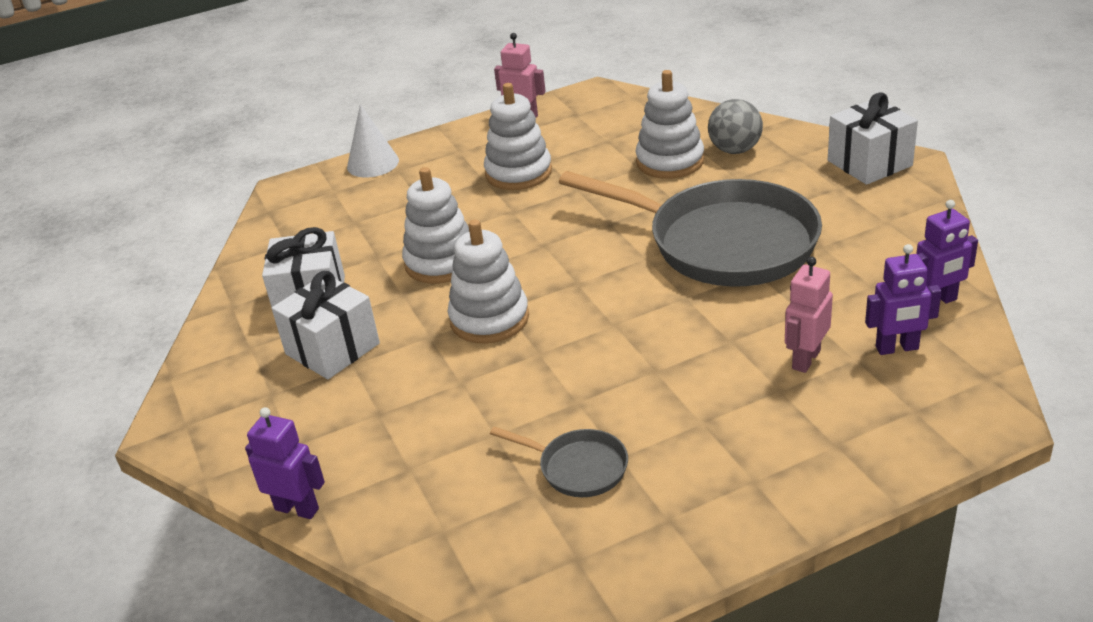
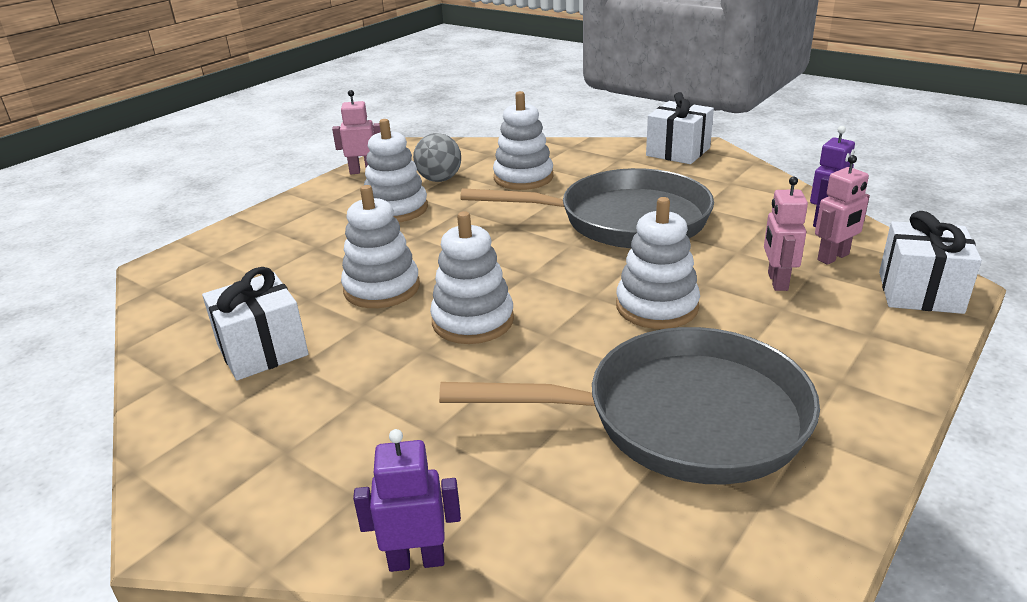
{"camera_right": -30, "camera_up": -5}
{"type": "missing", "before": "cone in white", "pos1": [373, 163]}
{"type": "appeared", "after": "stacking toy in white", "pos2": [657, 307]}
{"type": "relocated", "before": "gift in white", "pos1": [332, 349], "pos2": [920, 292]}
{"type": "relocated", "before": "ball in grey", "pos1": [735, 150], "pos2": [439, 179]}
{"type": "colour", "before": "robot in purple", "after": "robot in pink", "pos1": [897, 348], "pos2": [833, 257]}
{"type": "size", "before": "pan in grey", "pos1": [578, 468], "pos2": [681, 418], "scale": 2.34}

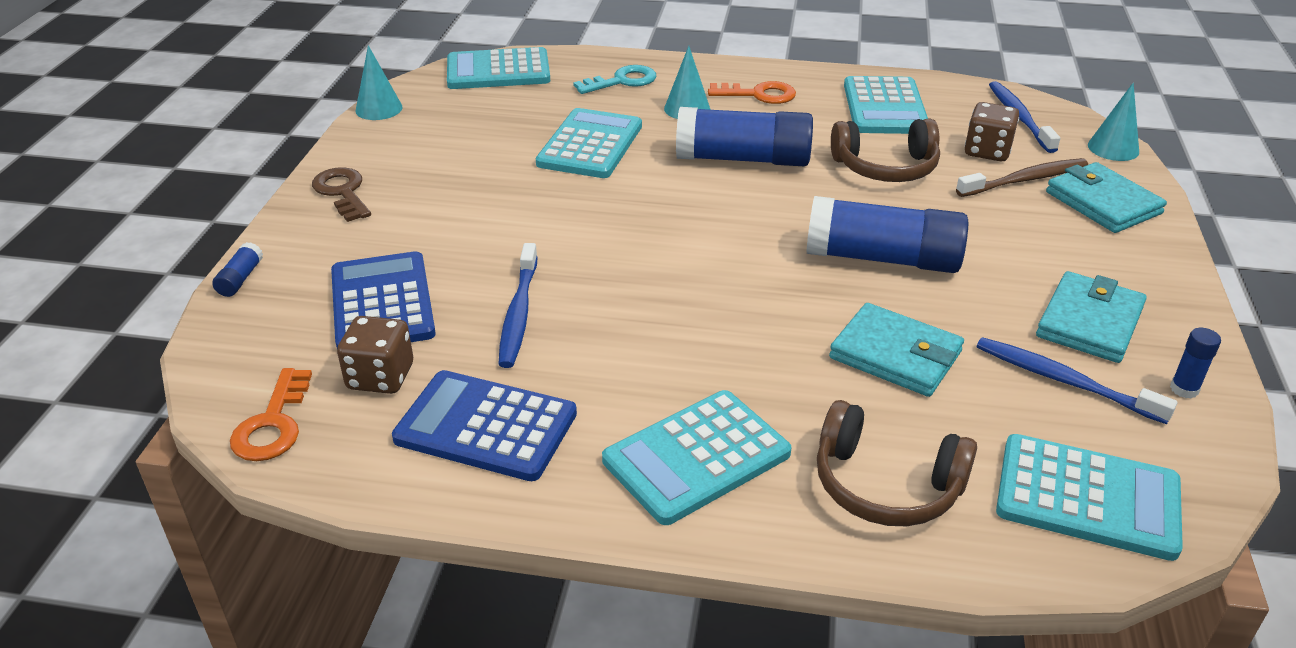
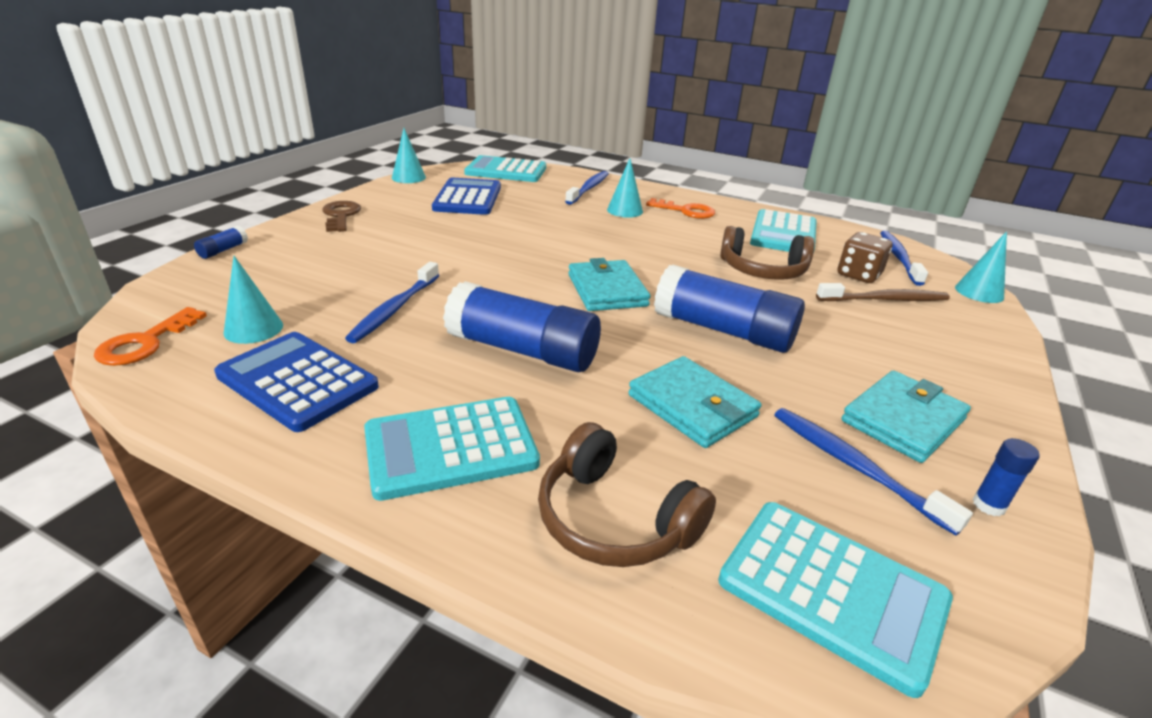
{"camera_right": 15, "camera_up": -5}
{"type": "missing", "before": "calculator in turquoise", "pos1": [590, 145]}
{"type": "relocated", "before": "calculator in blue", "pos1": [382, 303], "pos2": [468, 198]}
{"type": "relocated", "before": "glue stick in blue", "pos1": [743, 159], "pos2": [522, 350]}
{"type": "relocated", "before": "wallet in turquoise", "pos1": [1103, 203], "pos2": [607, 290]}
{"type": "exchanged", "before": "dice in brown", "after": "cone in turquoise", "pos1": [380, 377], "pos2": [253, 329]}
{"type": "exchanged", "before": "key in turquoise", "after": "toothbrush in blue", "pos1": [622, 81], "pos2": [588, 189]}

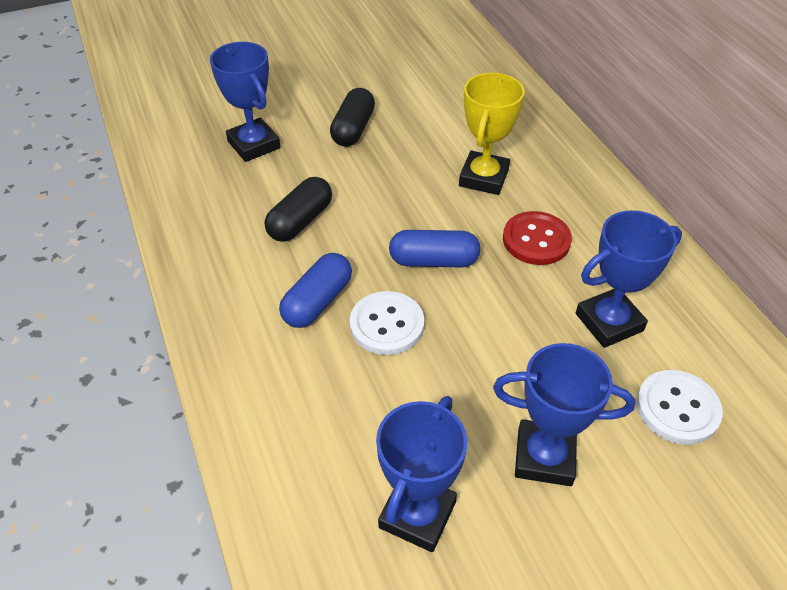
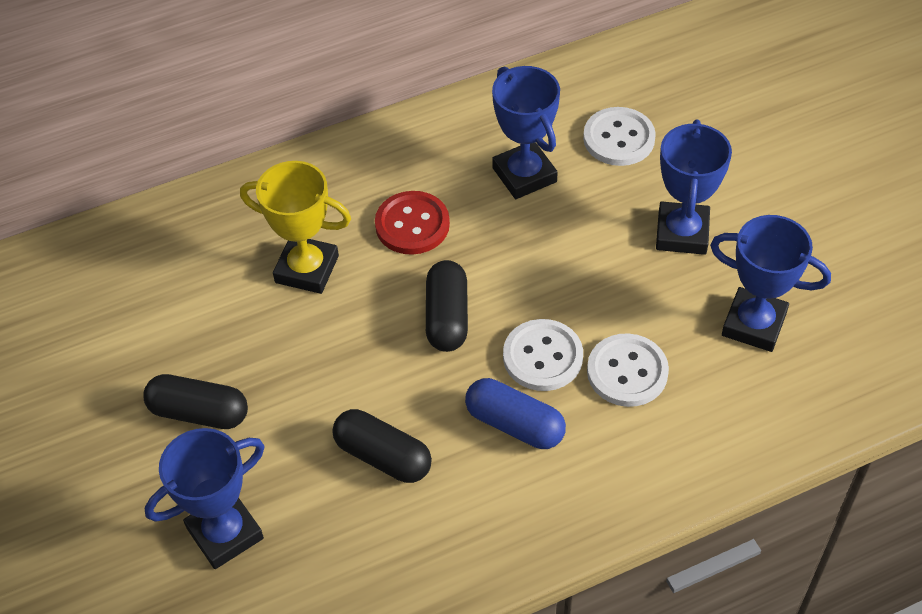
{"camera_right": -90, "camera_up": 5}
{"type": "appeared", "after": "button in white", "pos2": [627, 372]}
{"type": "colour", "before": "capsule in blue", "after": "capsule in black", "pos1": [433, 261], "pos2": [447, 317]}

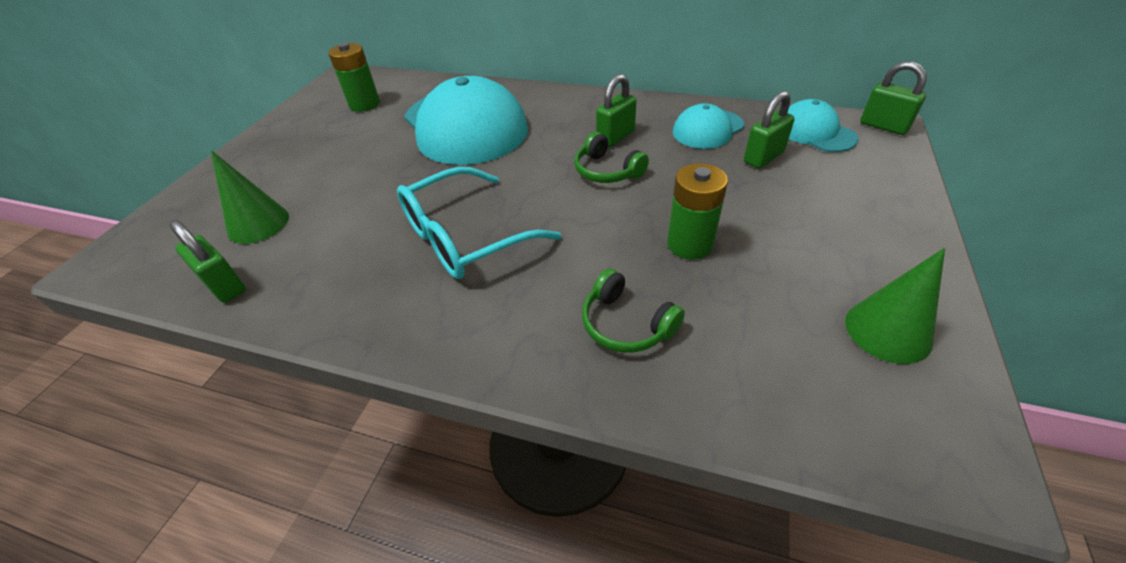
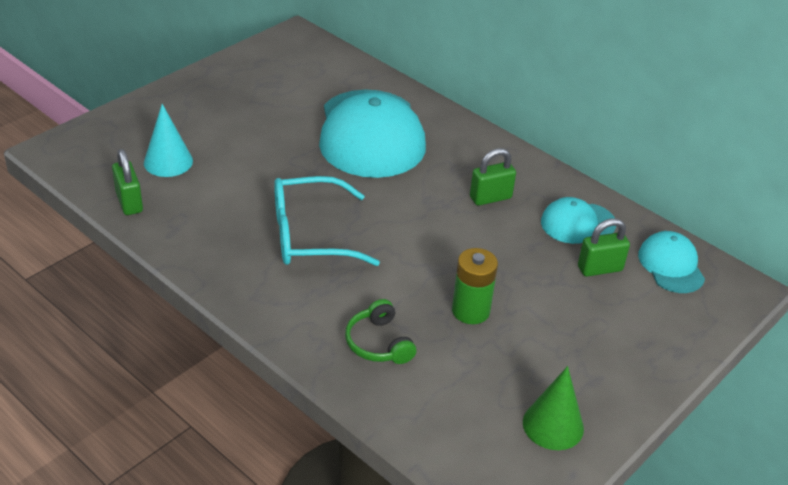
{"camera_right": 20, "camera_up": -5}
{"type": "missing", "before": "battery in green", "pos1": [364, 104]}
{"type": "missing", "before": "headphones in green", "pos1": [606, 171]}
{"type": "missing", "before": "padlock in green", "pos1": [883, 126]}
{"type": "colour", "before": "cone in green", "after": "cone in turquoise", "pos1": [258, 224], "pos2": [168, 161]}

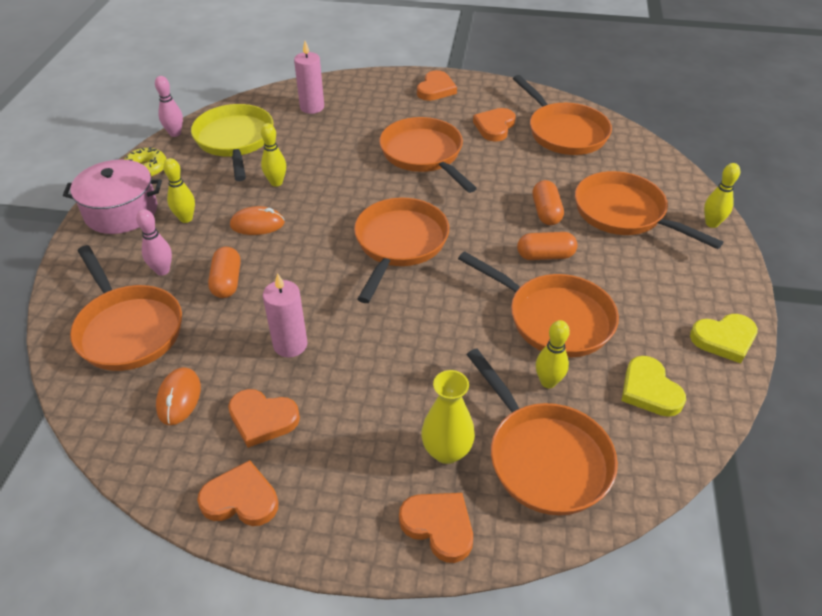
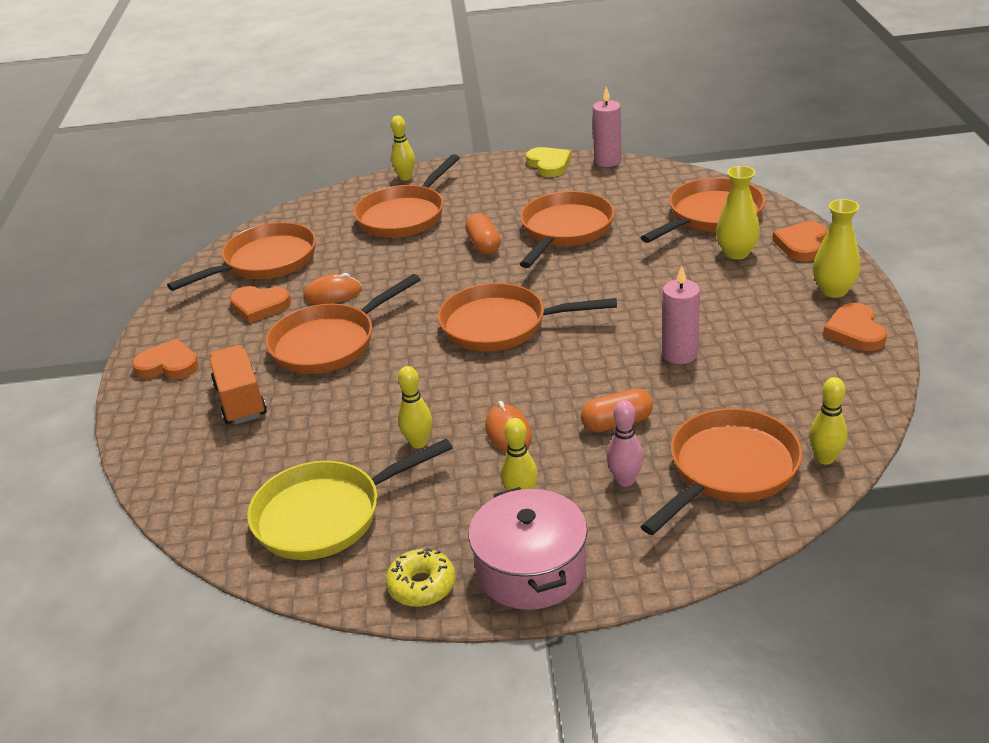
{"camera_right": -100, "camera_up": -10}
{"type": "missing", "before": "bowling pin in pink", "pos1": [175, 133]}
{"type": "missing", "before": "heart in orange", "pos1": [262, 419]}
{"type": "missing", "before": "capsule in orange", "pos1": [546, 212]}
{"type": "missing", "before": "heart in yellow", "pos1": [649, 390]}
{"type": "appeared", "after": "truck in orange", "pos2": [241, 401]}
{"type": "appeared", "after": "vase in yellow", "pos2": [833, 290]}
{"type": "relocated", "before": "mouse in orange", "pos1": [179, 398], "pos2": [333, 294]}
{"type": "relocated", "before": "candle in pink", "pos1": [312, 107], "pos2": [607, 161]}
{"type": "relocated", "before": "bowling pin in yellow", "pos1": [548, 382], "pos2": [825, 458]}

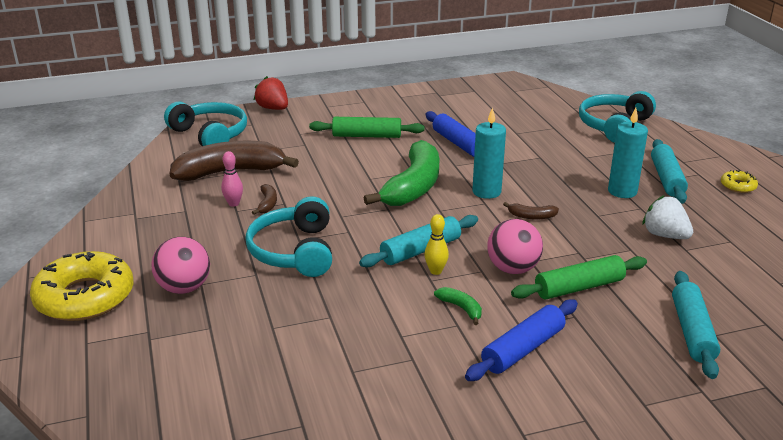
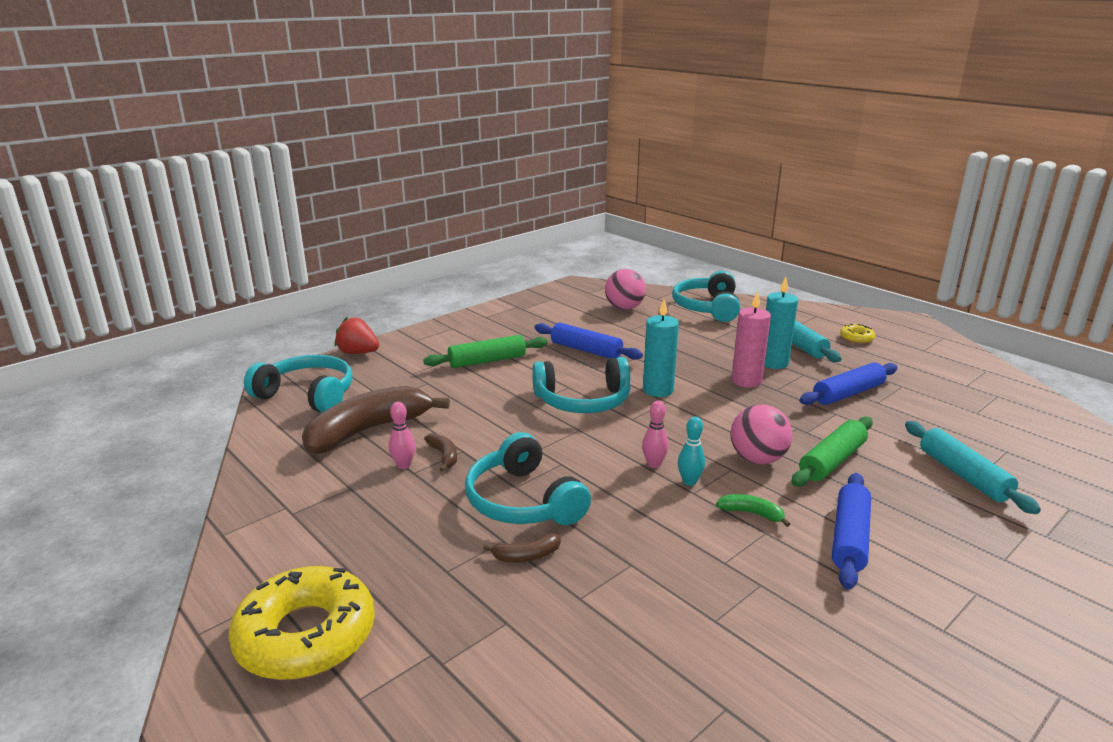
{"camera_right": -25, "camera_up": -5}
{"type": "appeared", "after": "candle in pink", "pos2": [746, 381]}
{"type": "relocated", "before": "ball in pink", "pos1": [184, 288], "pos2": [624, 308]}
{"type": "relocated", "before": "banana in brown", "pos1": [531, 216], "pos2": [527, 556]}
{"type": "exchanged", "before": "rolling pin in turquoise", "after": "bowling pin in pink", "pos1": [420, 250], "pos2": [654, 464]}
{"type": "exchanged", "before": "banana in green", "after": "headphones in turquoise", "pos1": [413, 186], "pos2": [583, 401]}
{"type": "exchanged", "before": "strawberry in white", "after": "rolling pin in blue", "pos1": [664, 235], "pos2": [848, 393]}
{"type": "colour", "before": "bowling pin in yellow", "after": "bowling pin in turquoise", "pos1": [436, 271], "pos2": [689, 482]}

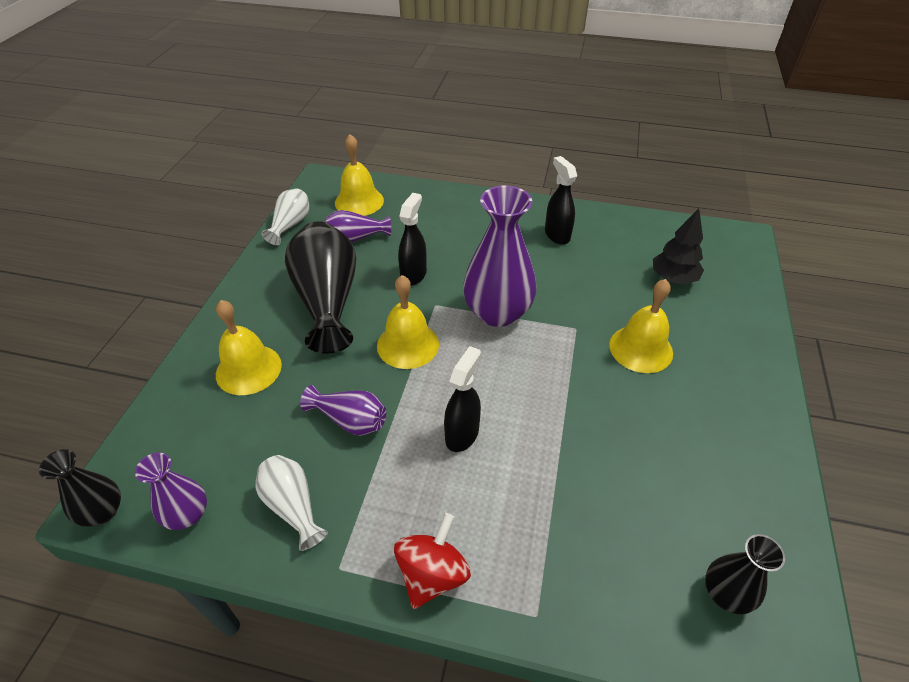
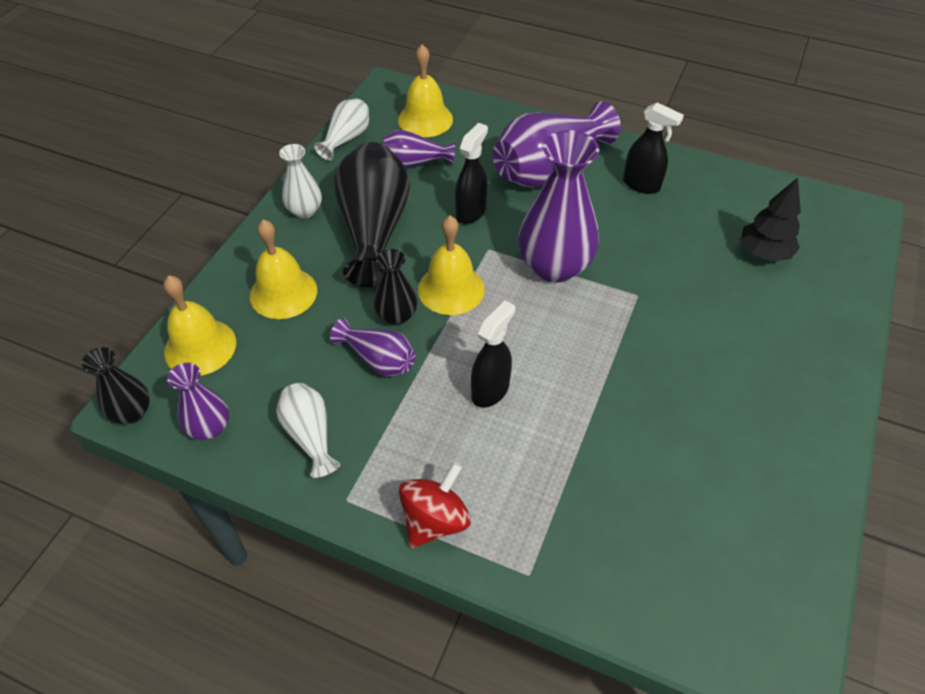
{"camera_right": 10, "camera_up": 5}
{"type": "appeared", "after": "vase in white", "pos2": [305, 210]}
{"type": "appeared", "after": "vase in purple", "pos2": [548, 168]}
{"type": "relocated", "before": "bell in yellow", "pos1": [641, 348], "pos2": [200, 347]}
{"type": "relocated", "before": "vase in black", "pos1": [725, 593], "pos2": [396, 316]}
{"type": "spun", "before": "spray bottle in black", "pos1": [557, 235], "pos2": [641, 185], "turn": 135}

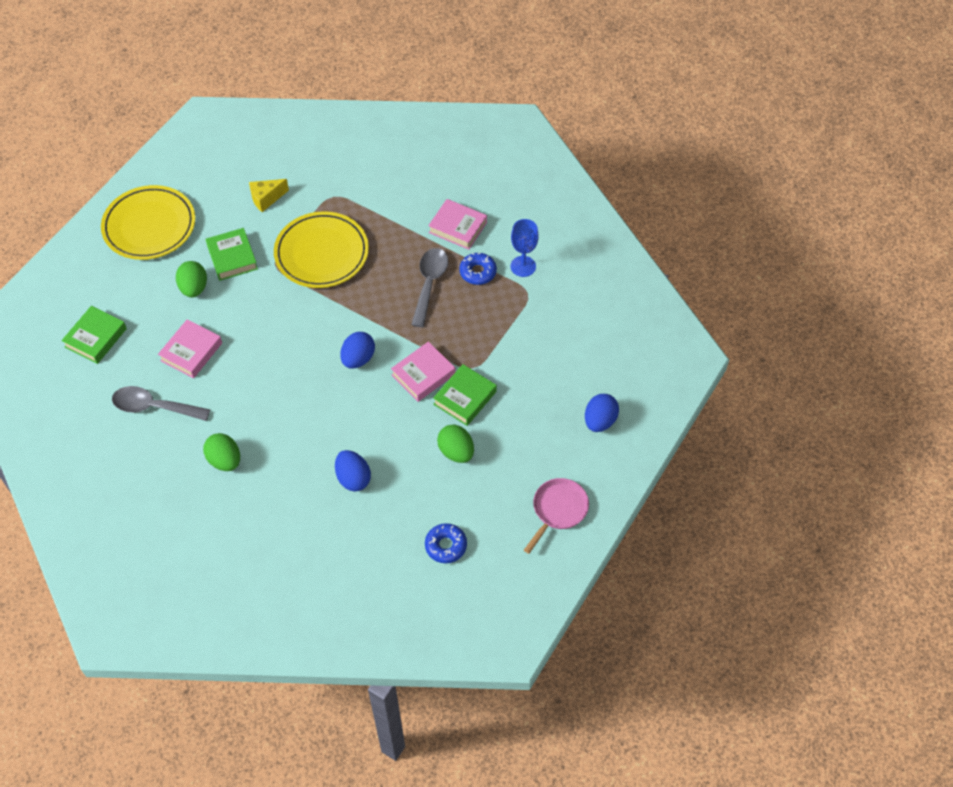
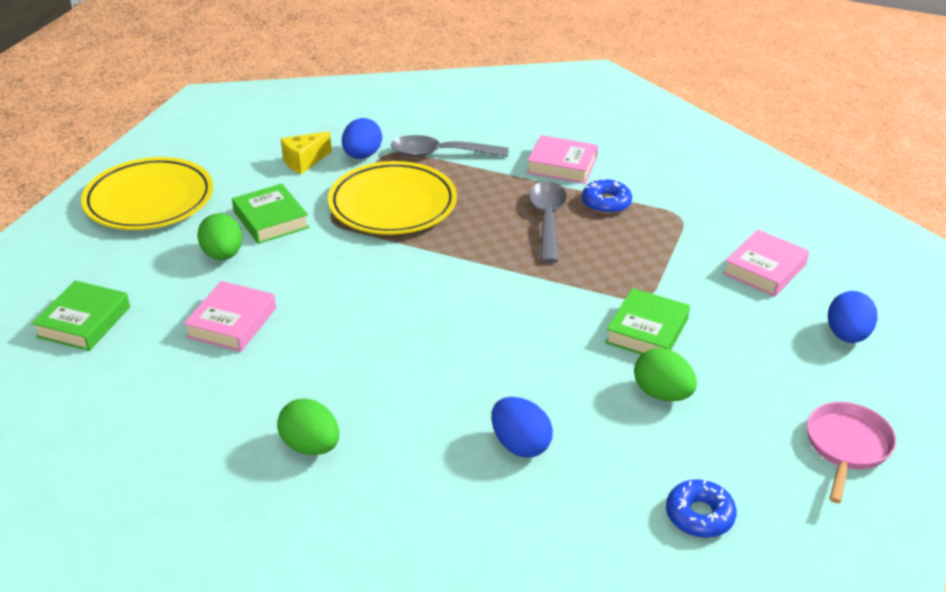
{"camera_right": -10, "camera_up": -20}
{"type": "missing", "before": "goblet in blue", "pos1": [523, 266]}
{"type": "relocated", "before": "spoon in grey", "pos1": [154, 407], "pos2": [440, 154]}
{"type": "relocated", "before": "egg in blue", "pos1": [358, 359], "pos2": [362, 155]}
{"type": "relocated", "before": "book in pink", "pos1": [423, 374], "pos2": [764, 269]}

